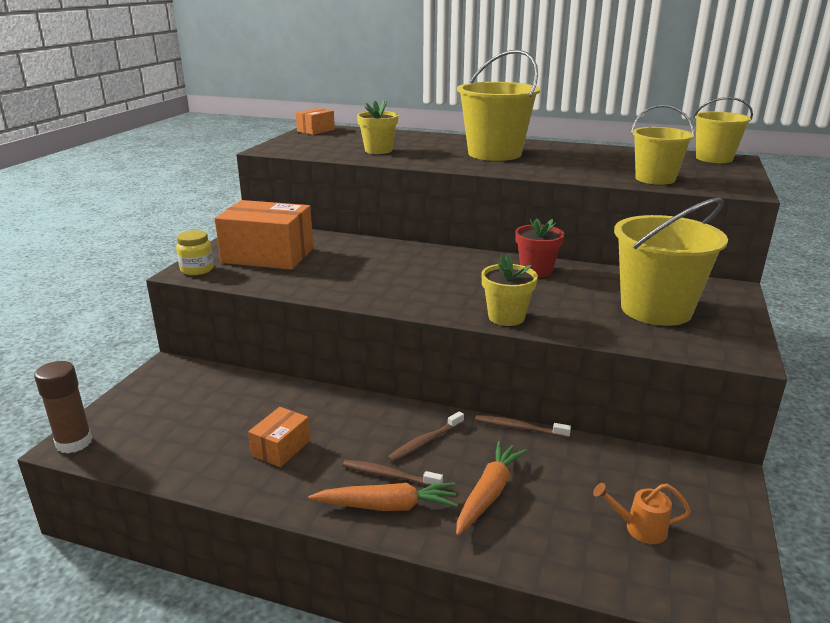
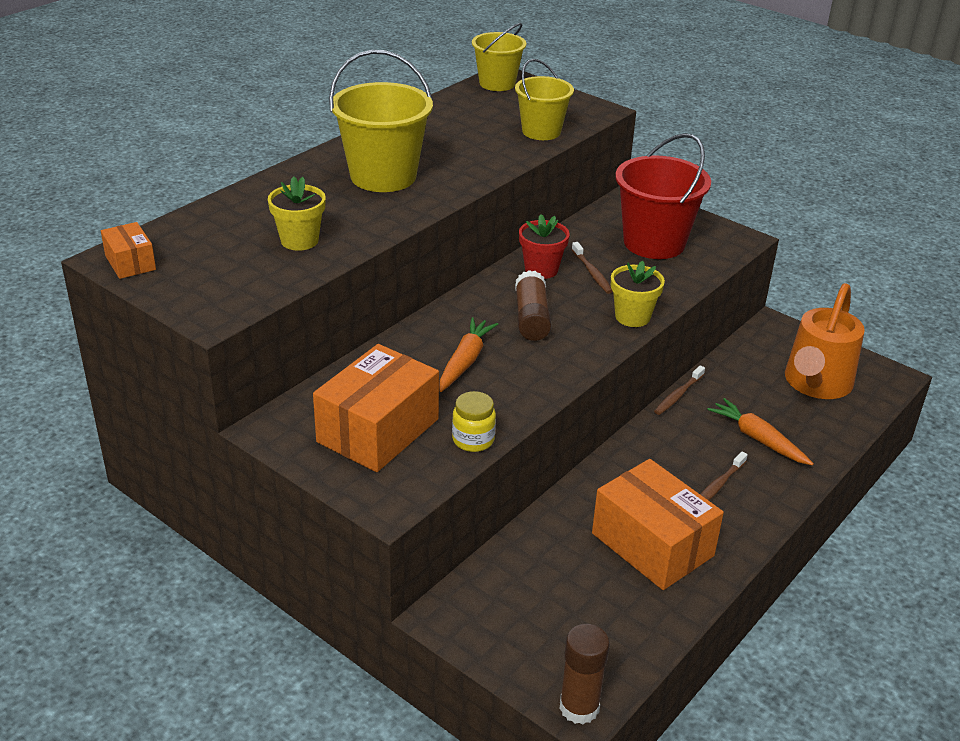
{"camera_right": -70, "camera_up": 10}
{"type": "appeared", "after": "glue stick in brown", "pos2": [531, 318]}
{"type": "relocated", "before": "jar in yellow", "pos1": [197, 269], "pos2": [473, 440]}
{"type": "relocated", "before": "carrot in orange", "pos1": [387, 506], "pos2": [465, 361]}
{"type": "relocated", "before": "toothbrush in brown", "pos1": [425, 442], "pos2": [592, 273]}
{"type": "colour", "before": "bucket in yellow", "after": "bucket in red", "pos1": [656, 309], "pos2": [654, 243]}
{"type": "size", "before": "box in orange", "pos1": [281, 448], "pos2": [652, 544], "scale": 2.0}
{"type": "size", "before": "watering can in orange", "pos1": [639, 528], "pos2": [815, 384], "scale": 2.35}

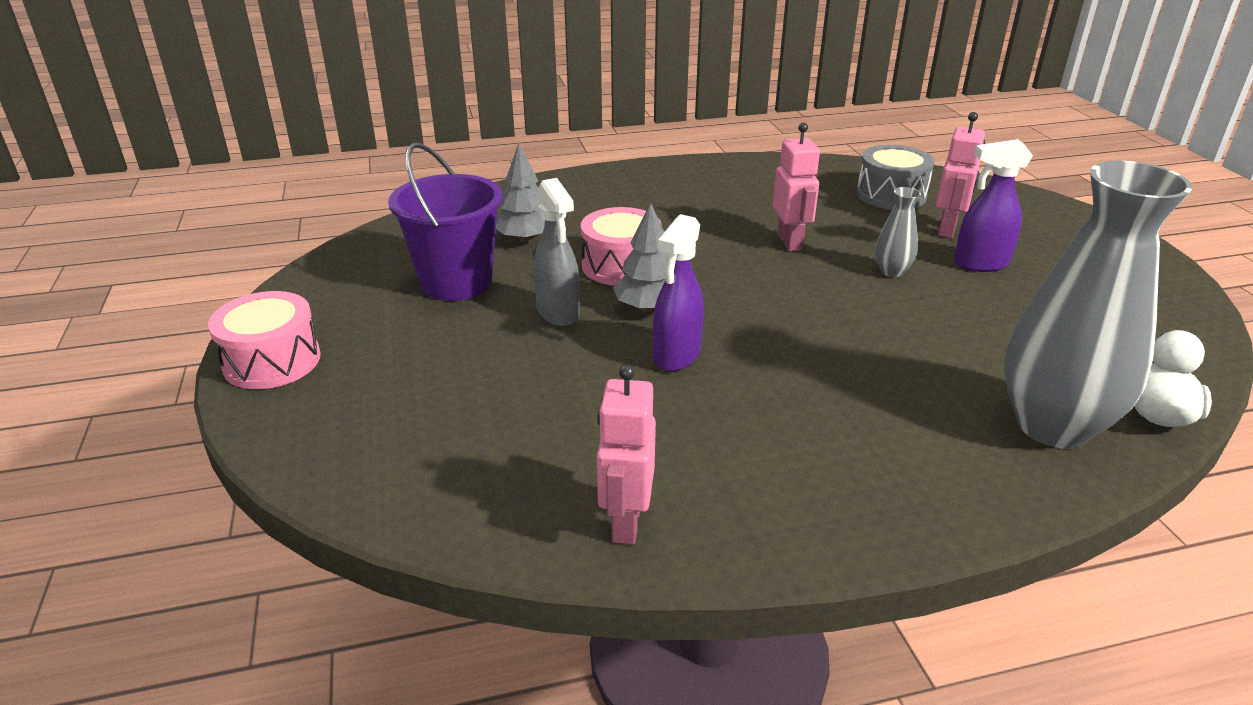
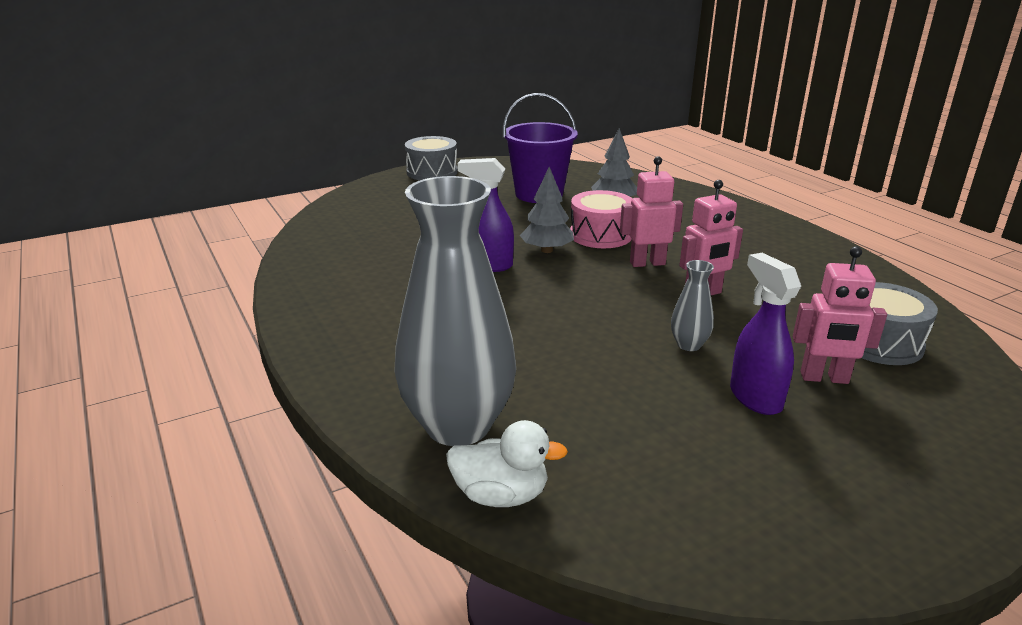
{"camera_right": 75, "camera_up": -5}
{"type": "missing", "before": "spray bottle in grey", "pos1": [558, 313]}
{"type": "relocated", "before": "robot in pink", "pos1": [625, 522], "pos2": [647, 263]}
{"type": "colour", "before": "drum in pink", "after": "drum in grey", "pos1": [272, 361], "pos2": [432, 172]}

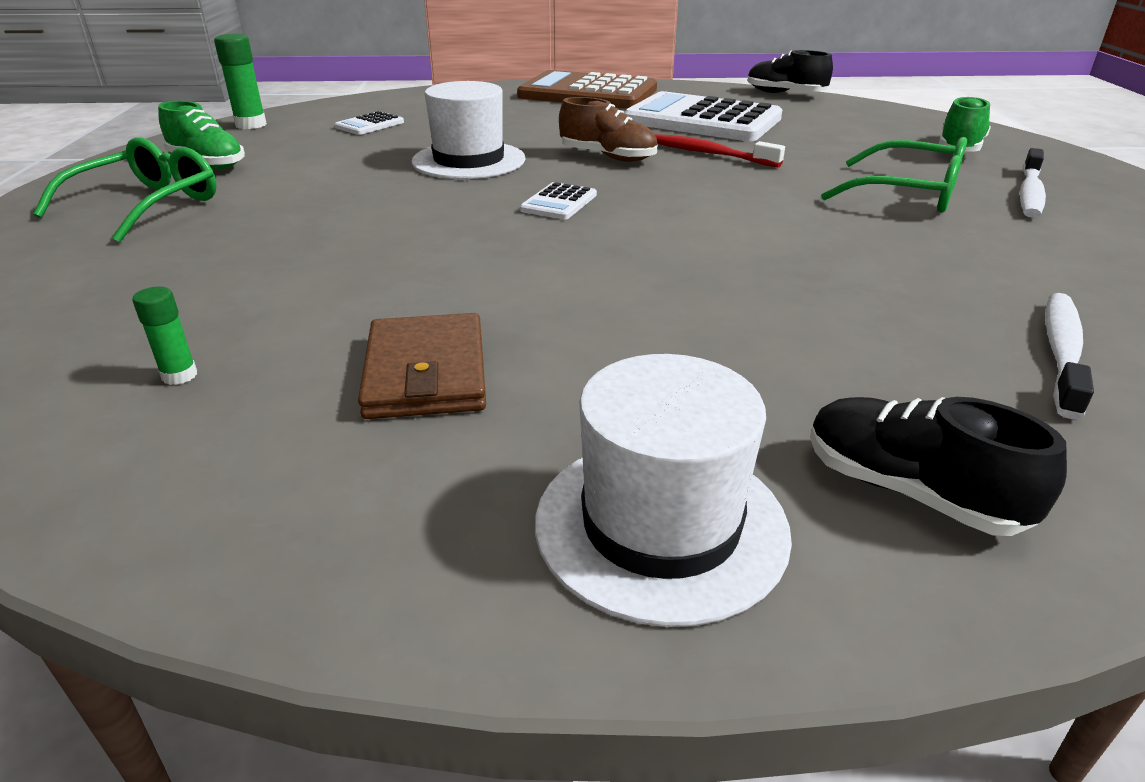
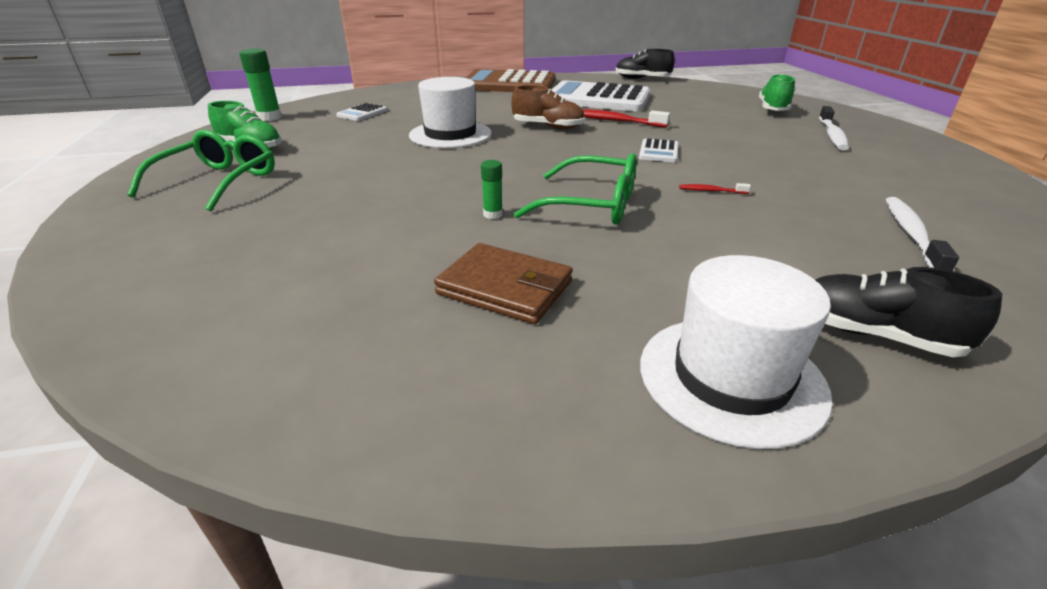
{"camera_right": -10, "camera_up": 0}
{"type": "appeared", "after": "toothbrush in red", "pos2": [711, 191]}
{"type": "relocated", "before": "glue stick in green", "pos1": [179, 375], "pos2": [493, 214]}
{"type": "relocated", "before": "calculator in white", "pos1": [559, 202], "pos2": [658, 152]}
{"type": "relocated", "before": "glasses in green", "pos1": [908, 194], "pos2": [592, 205]}
{"type": "spun", "before": "wallet in brown", "pos1": [426, 373], "pos2": [505, 288], "turn": -45}

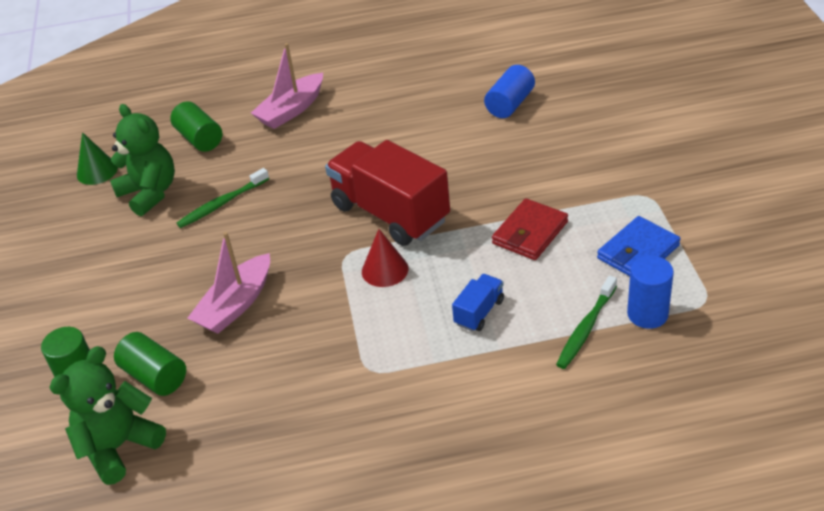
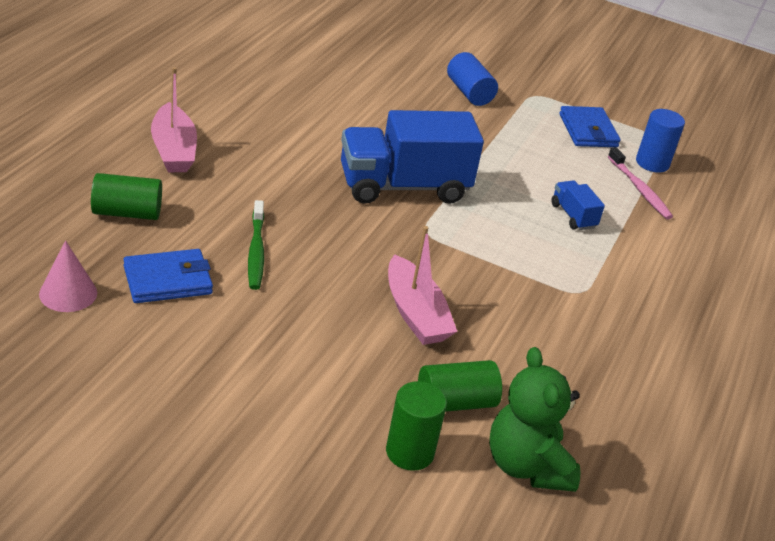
{"camera_right": -65, "camera_up": -5}
{"type": "missing", "before": "cone in red", "pos1": [385, 270]}
{"type": "missing", "before": "wallet in red", "pos1": [530, 233]}
{"type": "relocated", "before": "cylinder in blue", "pos1": [510, 104], "pos2": [469, 93]}
{"type": "exchanged", "before": "teddy bear in green", "after": "wallet in blue", "pos1": [150, 193], "pos2": [168, 280]}
{"type": "colour", "before": "cone in green", "after": "cone in pink", "pos1": [97, 171], "pos2": [68, 293]}
{"type": "colour", "before": "truck in red", "after": "truck in blue", "pos1": [390, 213], "pos2": [403, 187]}
{"type": "colour", "before": "toothbrush in green", "after": "toothbrush in pink", "pos1": [586, 328], "pos2": [639, 189]}

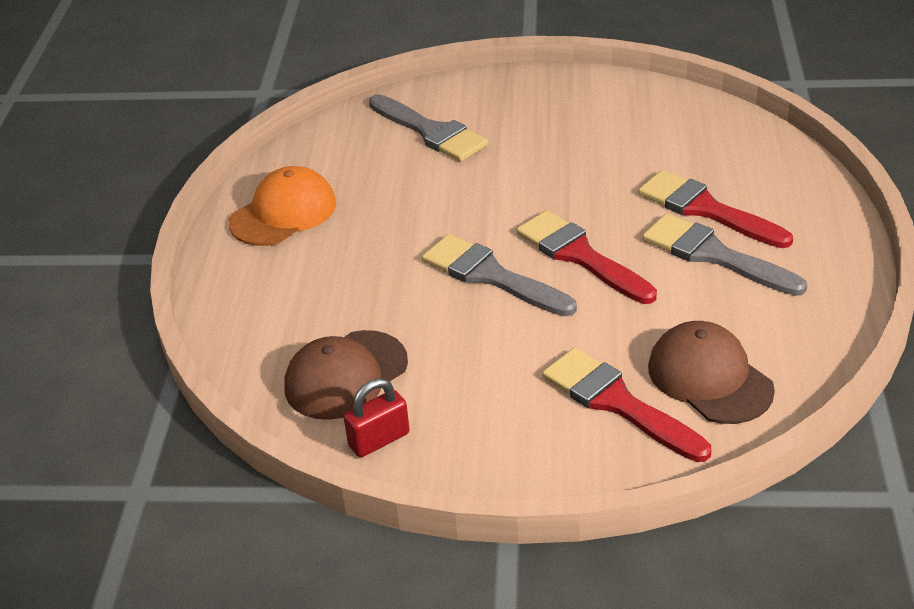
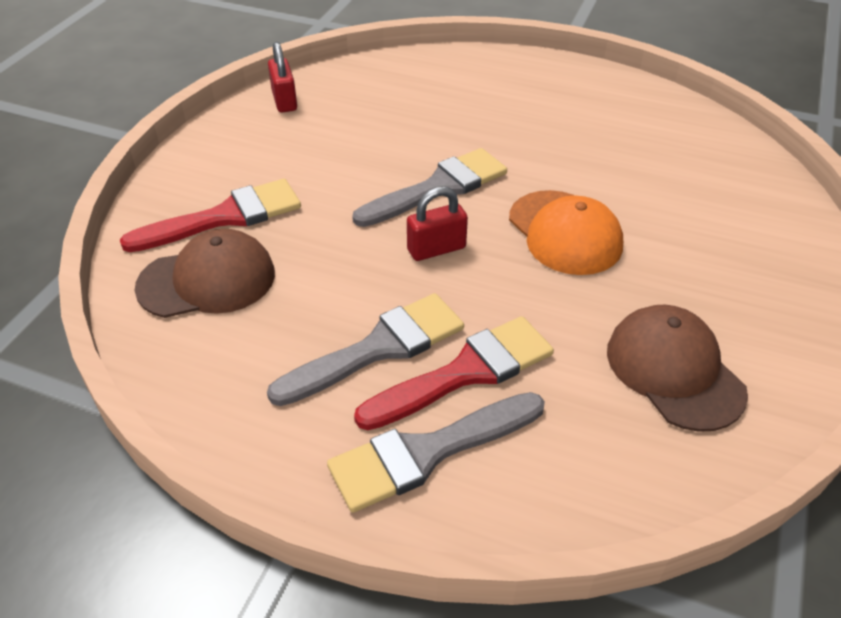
{"camera_right": 105, "camera_up": 5}
{"type": "relocated", "before": "cap in orange", "pos1": [283, 213], "pos2": [565, 233]}
{"type": "relocated", "before": "cap in brown", "pos1": [345, 375], "pos2": [674, 371]}
{"type": "relocated", "before": "brush in grey", "pos1": [431, 132], "pos2": [427, 452]}
{"type": "exchanged", "before": "brush in red", "after": "padlock in red", "pos1": [579, 255], "pos2": [436, 249]}

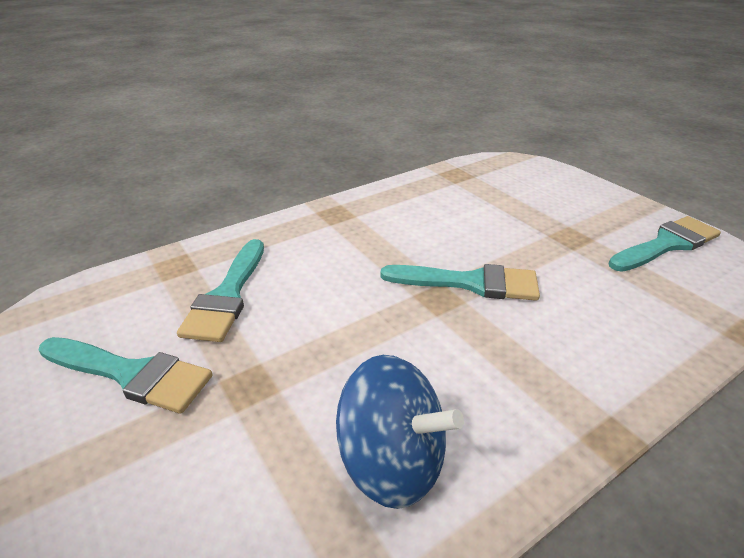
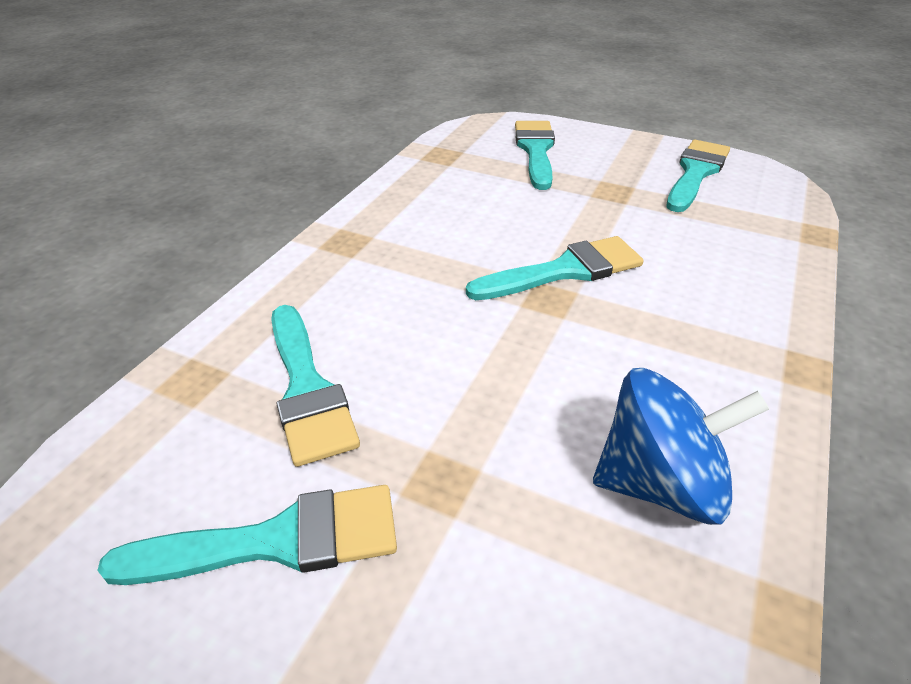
{"camera_right": -30, "camera_up": 5}
{"type": "appeared", "after": "brush in turquoise", "pos2": [536, 150]}

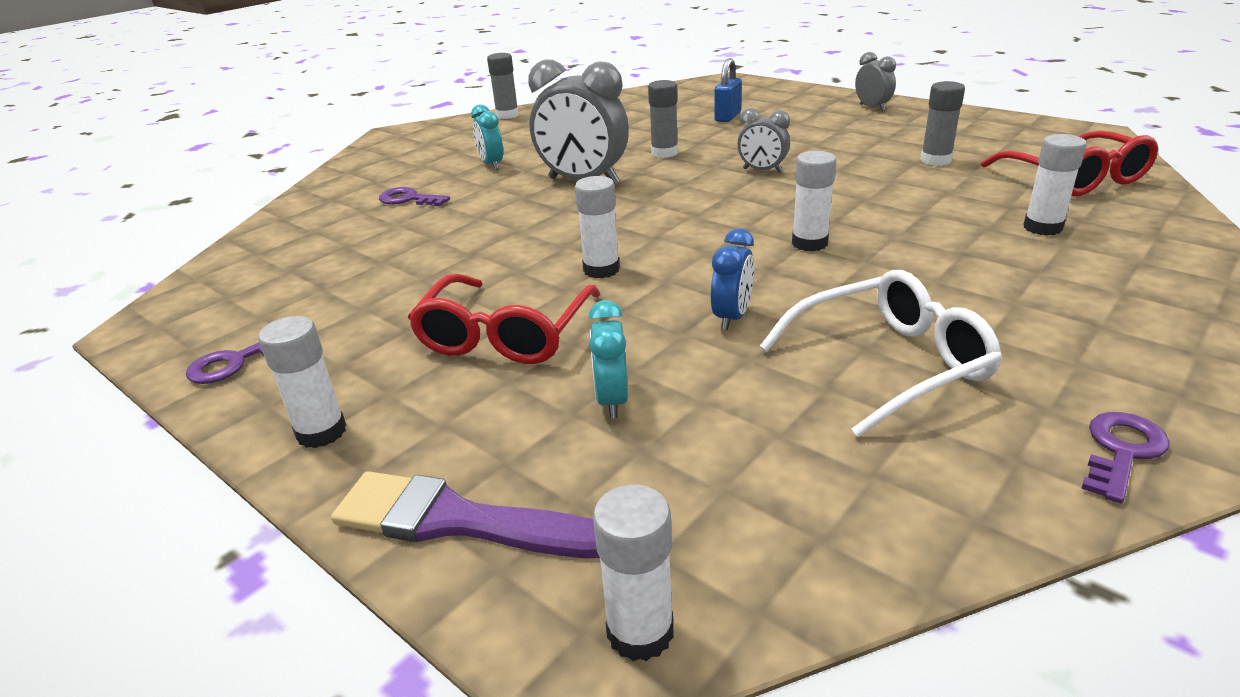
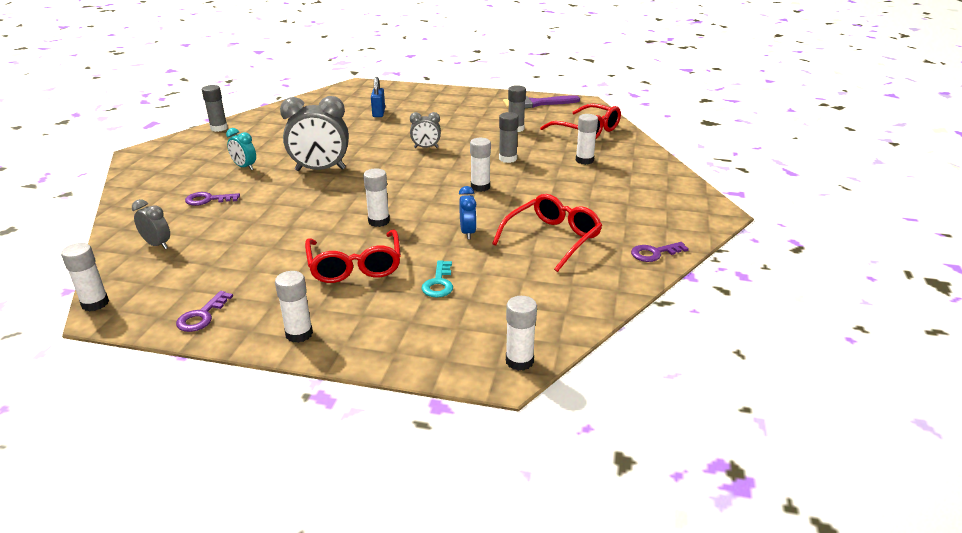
{"camera_right": -30, "camera_up": 0}
{"type": "appeared", "after": "glue stick in white", "pos2": [95, 303]}
{"type": "relocated", "before": "brush in purple", "pos1": [457, 521], "pos2": [537, 103]}
{"type": "relocated", "before": "glue stick in grey", "pos1": [664, 153], "pos2": [508, 159]}
{"type": "relocated", "before": "clock in grey", "pos1": [872, 107], "pos2": [157, 245]}
{"type": "exchanged", "before": "clock in turquoise", "after": "key in turquoise", "pos1": [612, 400], "pos2": [439, 283]}
{"type": "colour", "before": "glasses in white", "after": "glasses in red", "pos1": [889, 364], "pos2": [552, 239]}
{"type": "spun", "before": "key in purple", "pos1": [1121, 451], "pos2": [654, 253], "turn": -120}

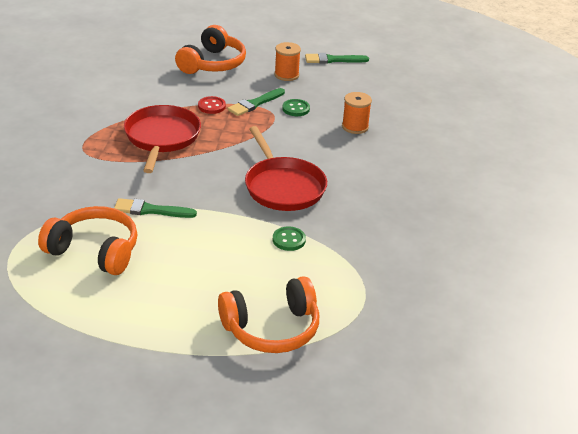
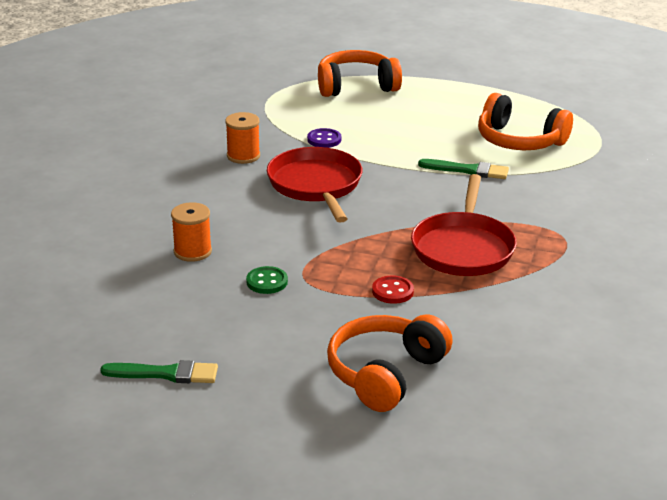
{"camera_right": -170, "camera_up": -5}
{"type": "missing", "before": "brush in green", "pos1": [255, 103]}
{"type": "relocated", "before": "spool in orange", "pos1": [286, 75], "pos2": [243, 156]}
{"type": "colour", "before": "button in green", "after": "button in purple", "pos1": [289, 240], "pos2": [324, 140]}

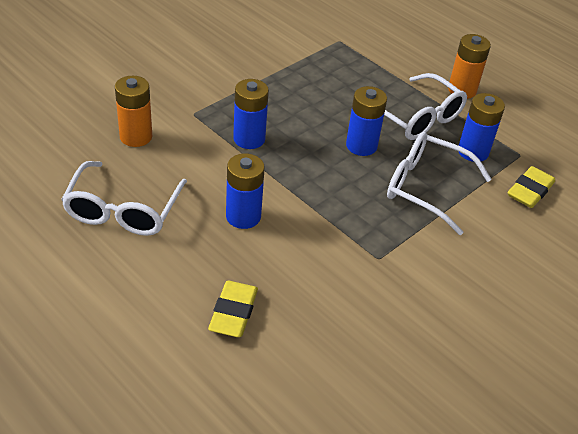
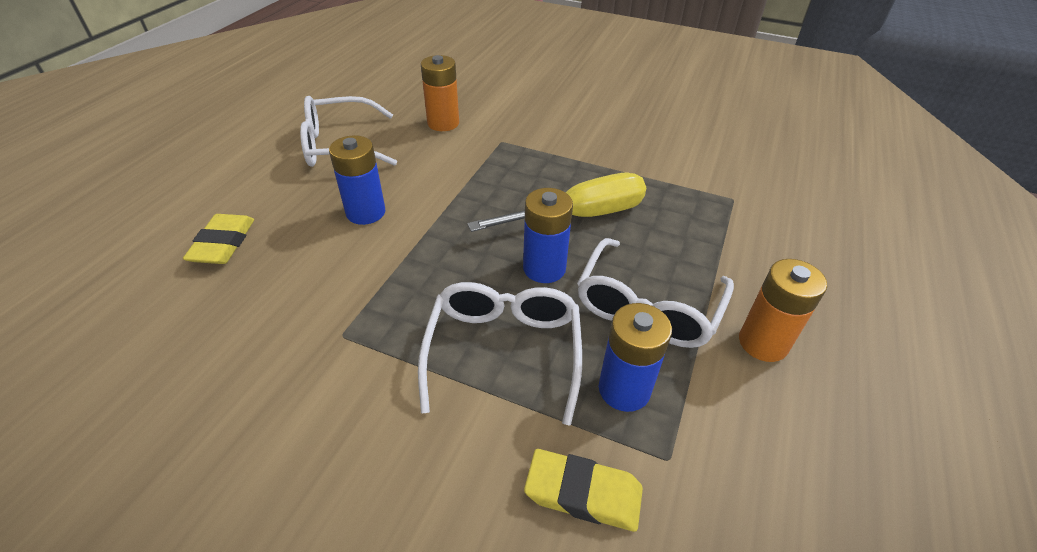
{"camera_right": 70, "camera_up": 0}
{"type": "missing", "before": "battery in blue", "pos1": [249, 139]}
{"type": "appeared", "after": "screwdriver in yellow", "pos2": [579, 216]}
{"type": "spun", "before": "eraser in yellow", "pos1": [233, 312], "pos2": [223, 244], "turn": -75}

